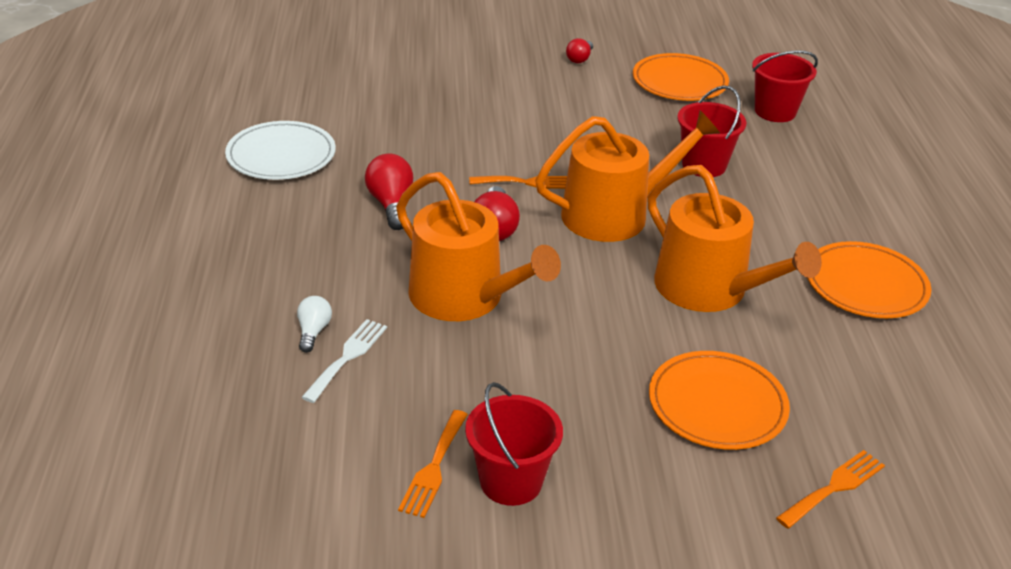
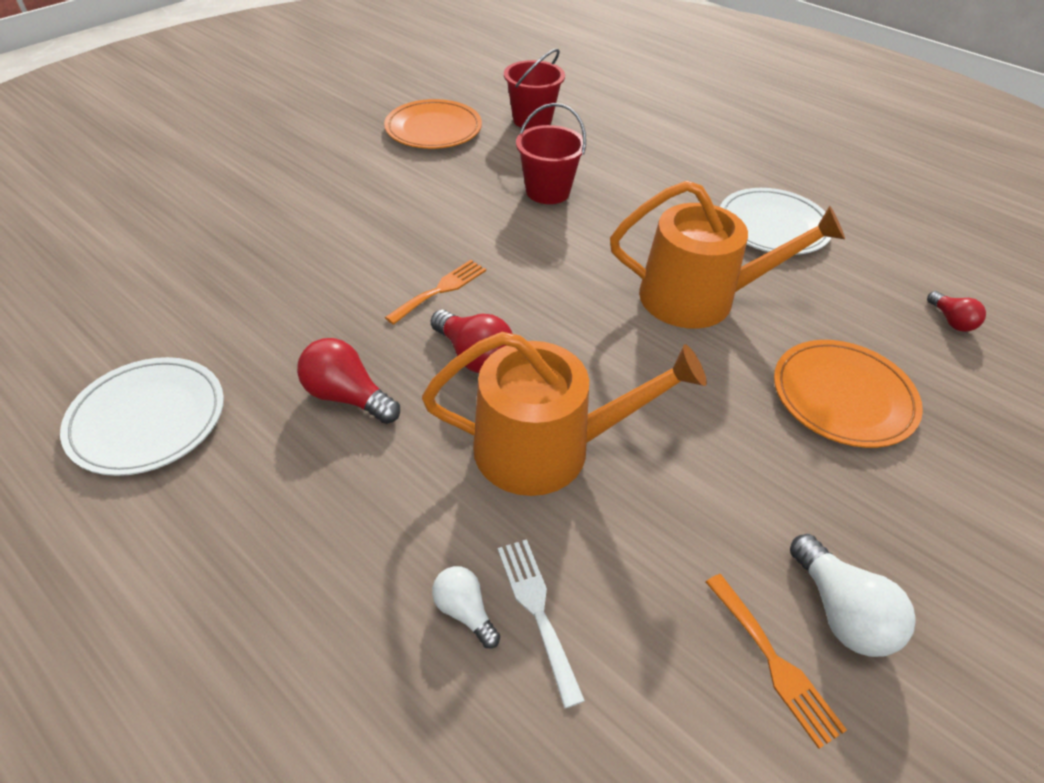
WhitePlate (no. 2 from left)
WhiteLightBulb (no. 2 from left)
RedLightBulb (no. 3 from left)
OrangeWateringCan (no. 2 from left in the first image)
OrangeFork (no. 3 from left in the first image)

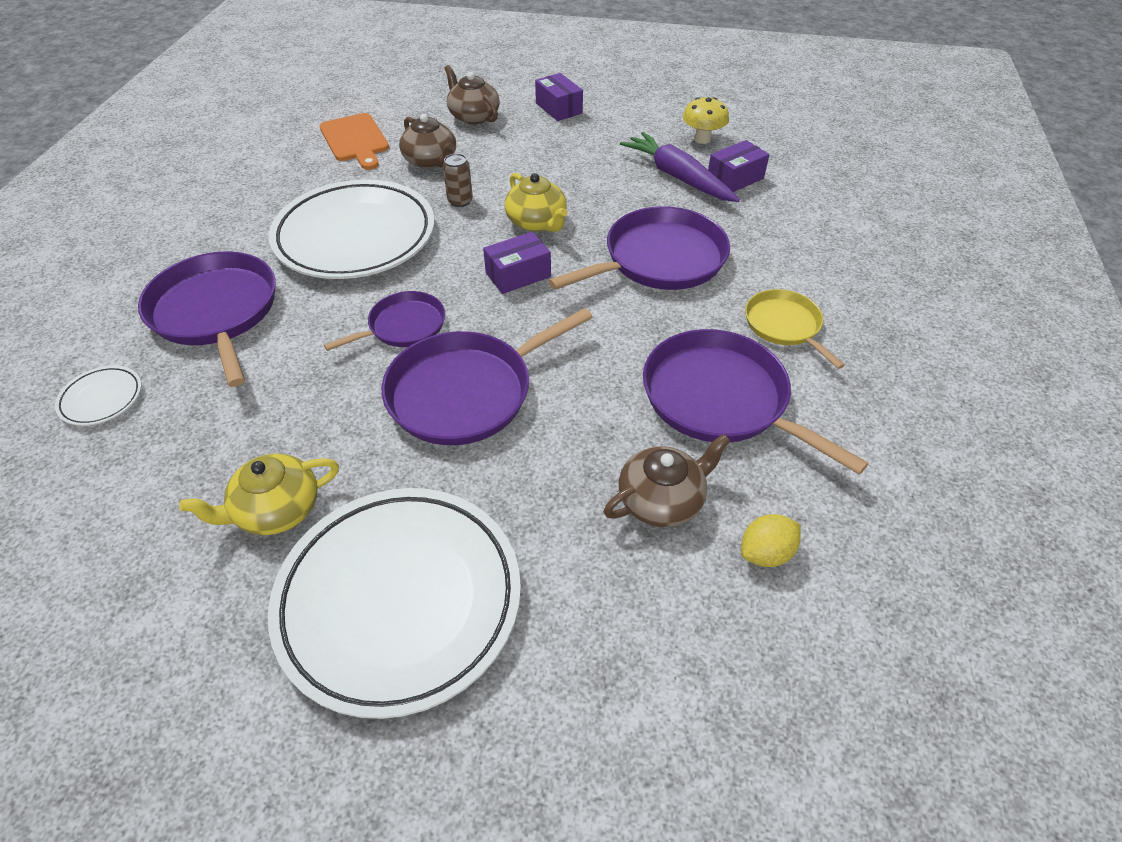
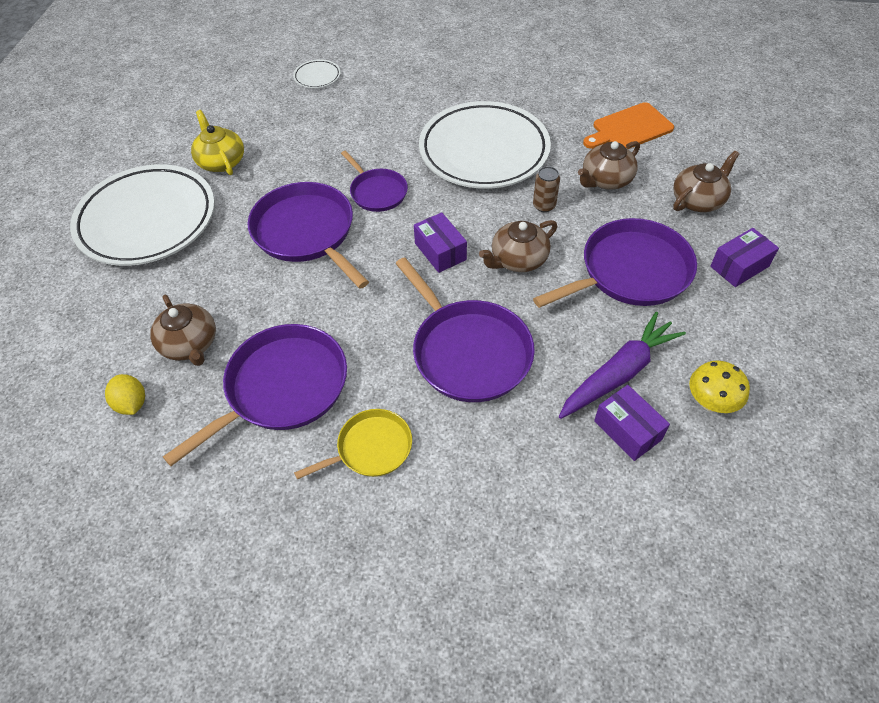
BrownTeapot (no. 2 from left)
PurplePan (no. 5 from left)

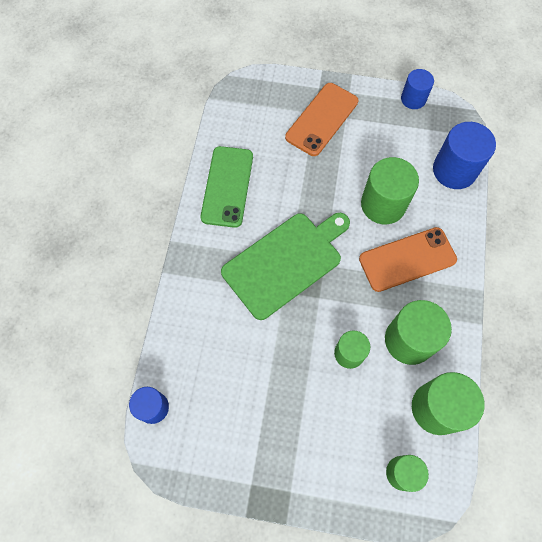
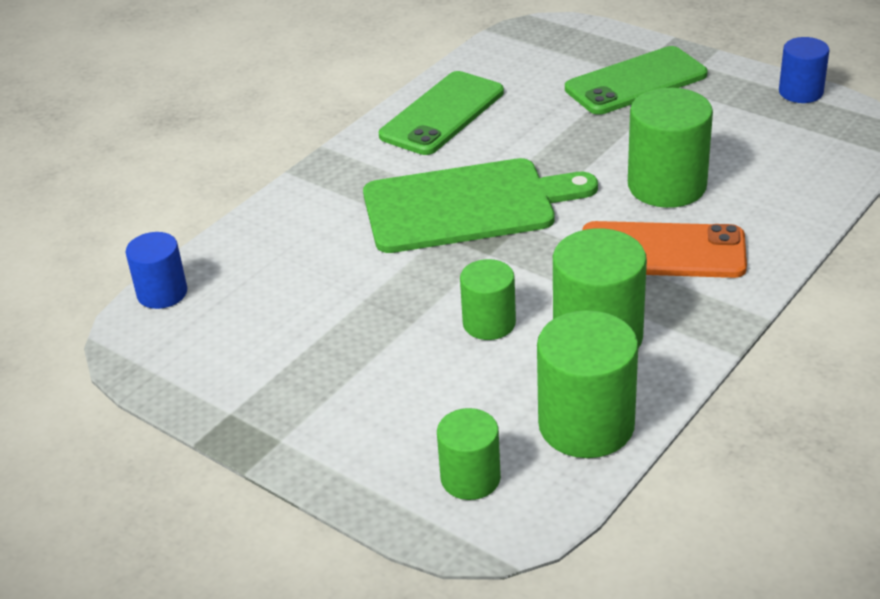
GreenPhone (no. 2 from left)
BlueCylinder (no. 3 from left in the first image)

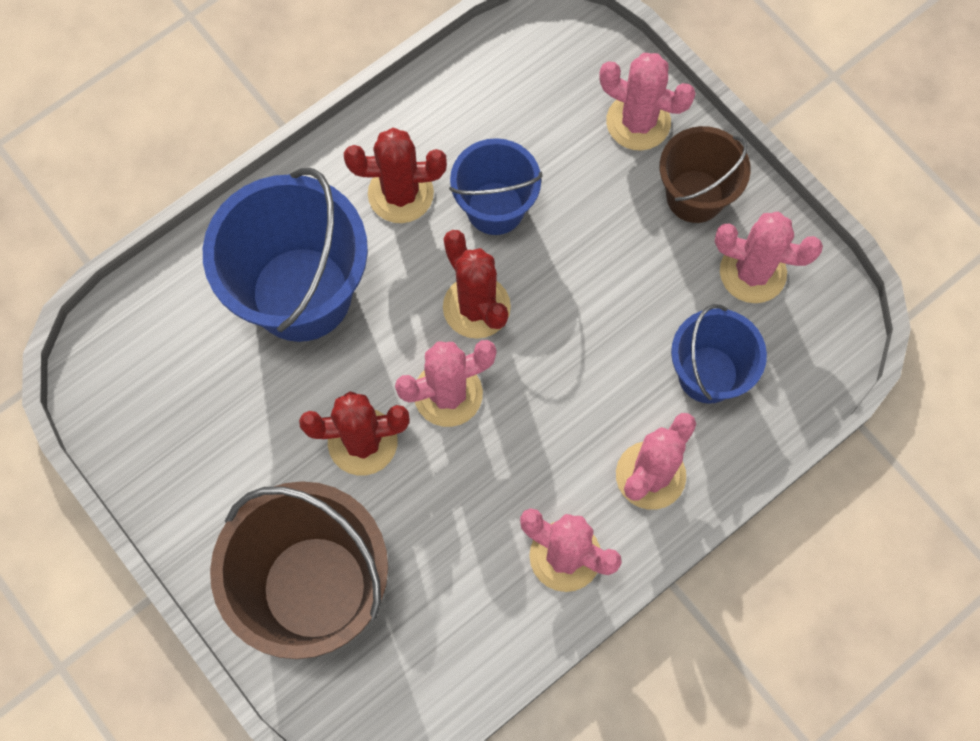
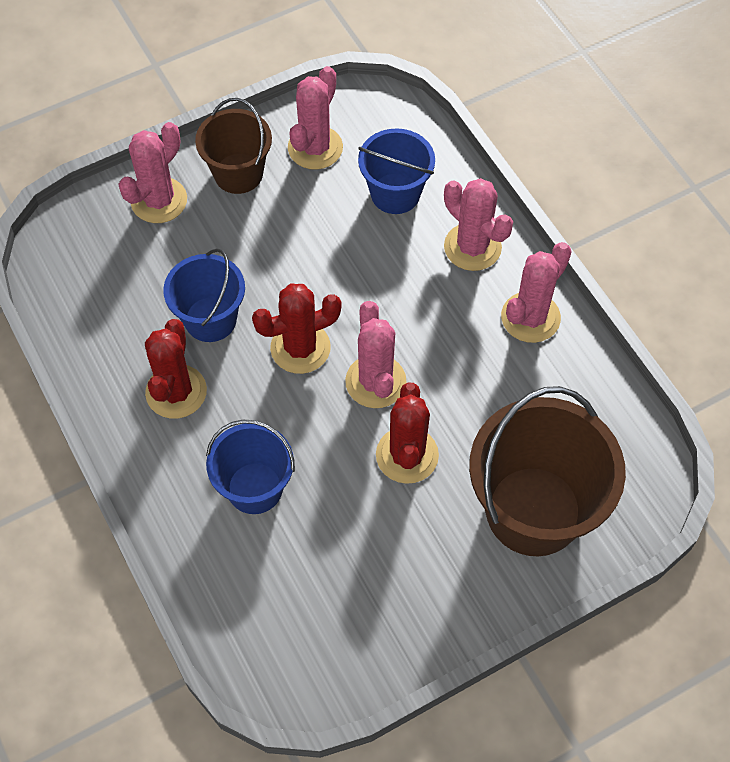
BlueBucket (no. 2 from left)

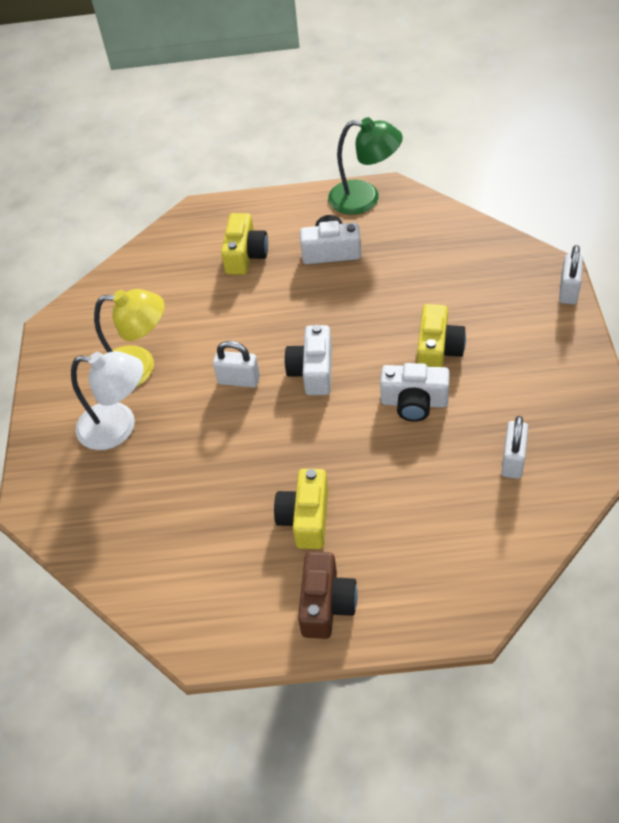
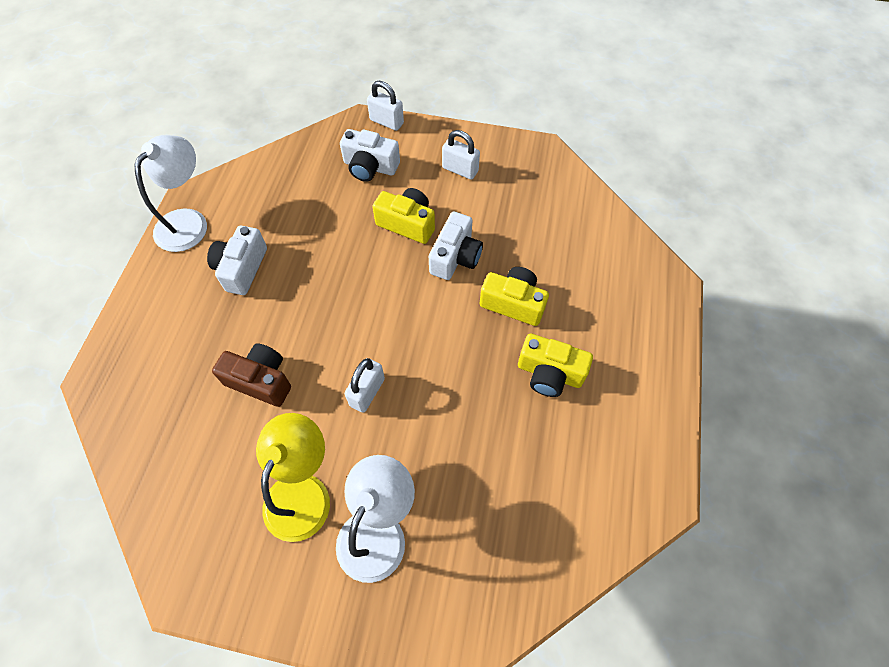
WhiteLamp (no. 1 from left)
BrownCamera
WhiteCamera (no. 2 from left)
WhitePadlock (no. 3 from left)
YellowCamera (no. 2 from left)

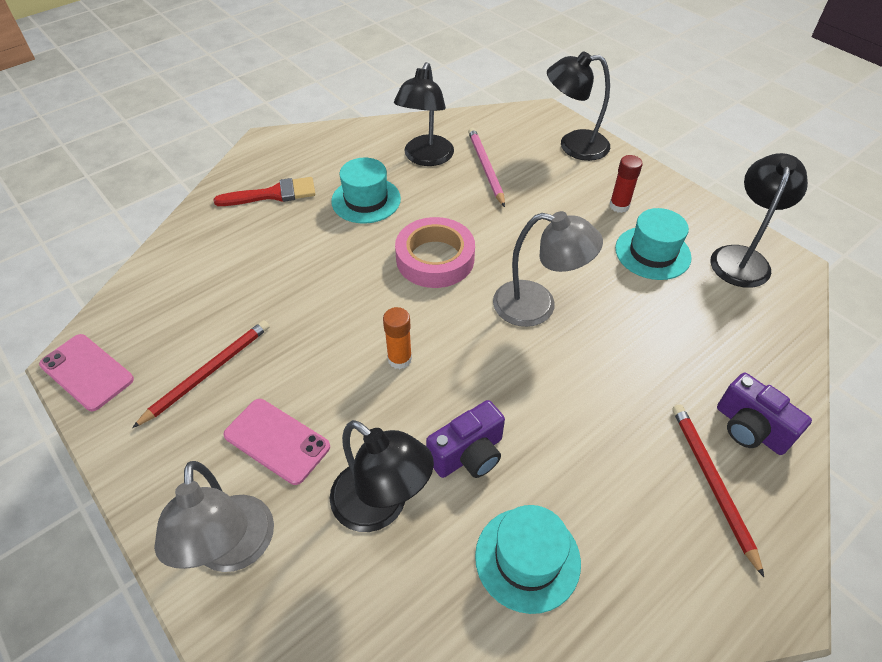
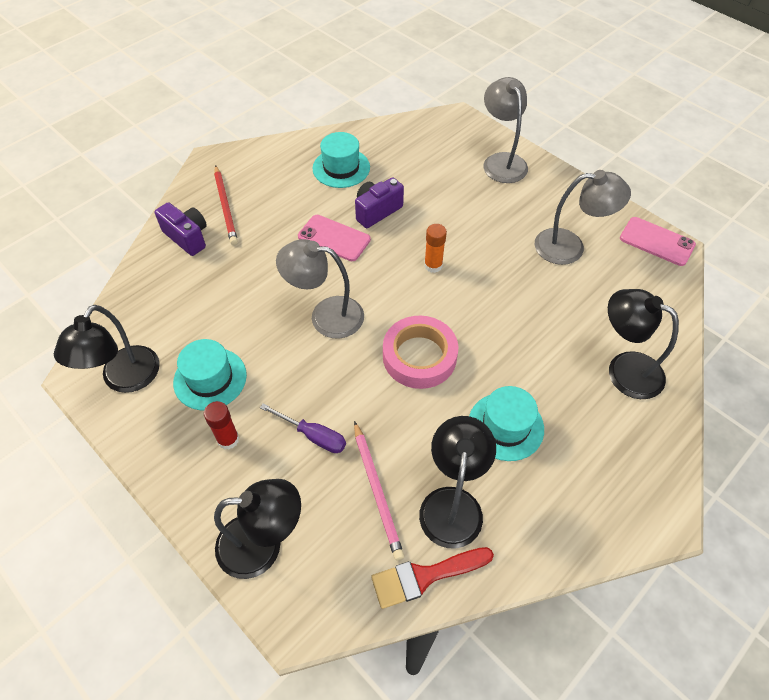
PurpleScrewdriver
PinkPhone (no. 1 from left)
RedBrush
GreyLamp (no. 3 from left)
BlackLamp (no. 4 from left)

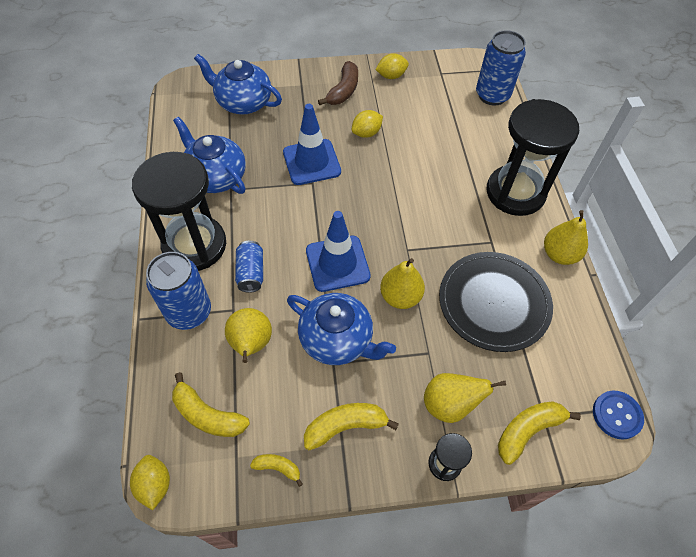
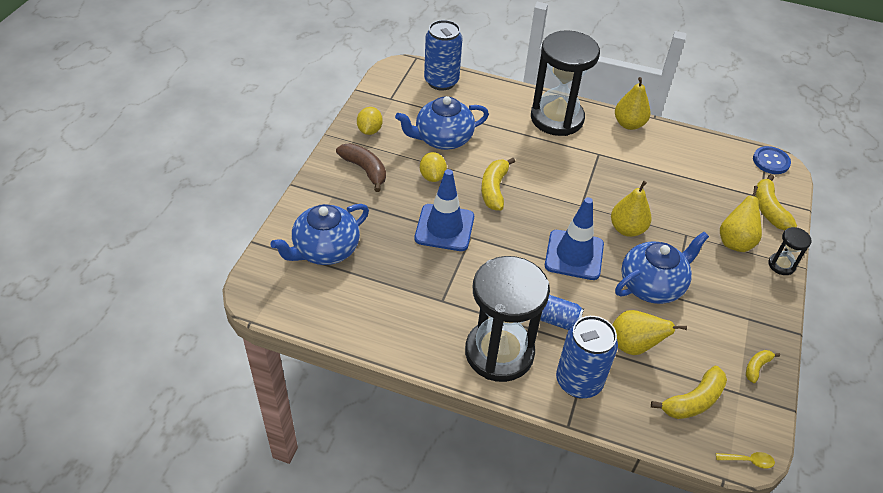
BlueTeapot (no. 2 from left)
YellowBanana (no. 1 from left)
YellowSpoon
BlackPlate

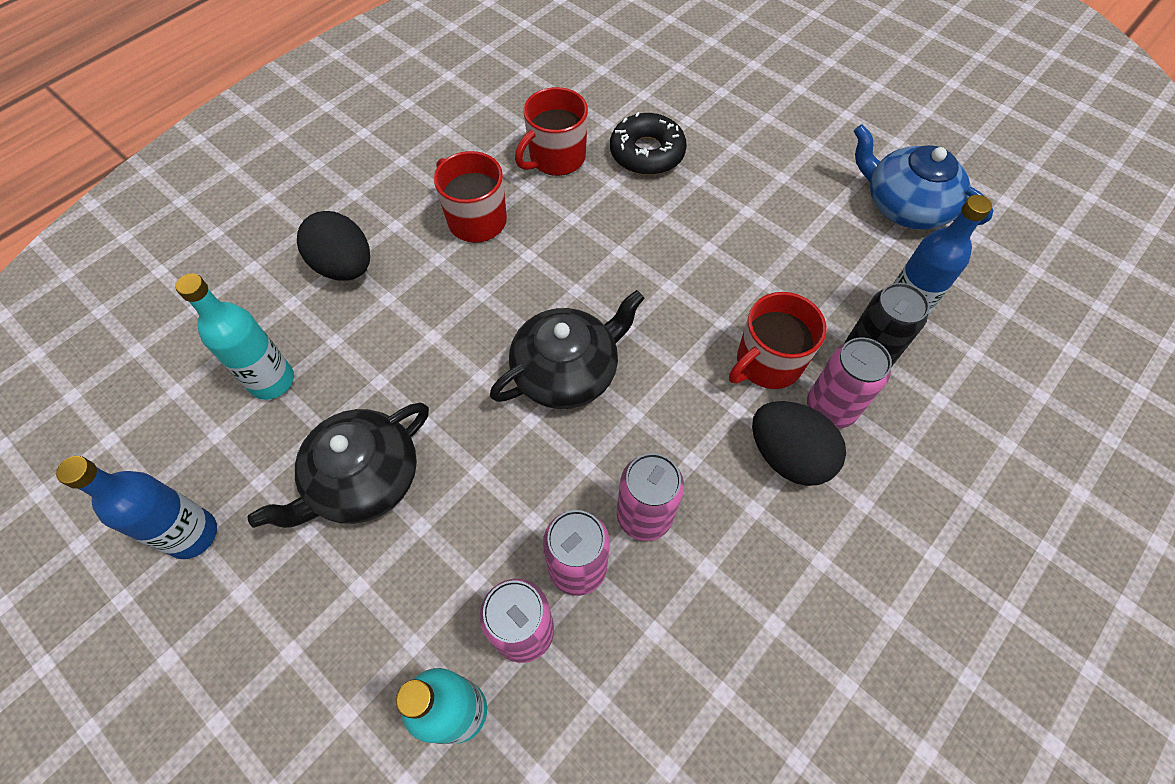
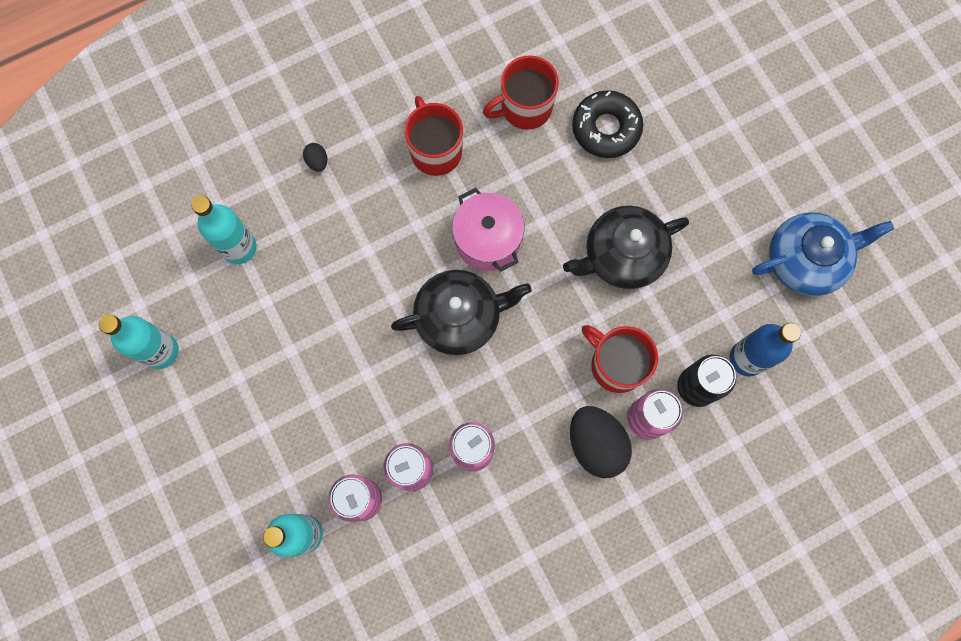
TurquoiseBottle (no. 1 from left)
BlackEgg (no. 1 from left)
PinkPot
BlackTeapot (no. 2 from left)
RedMug (no. 3 from left)
BlueTeapot

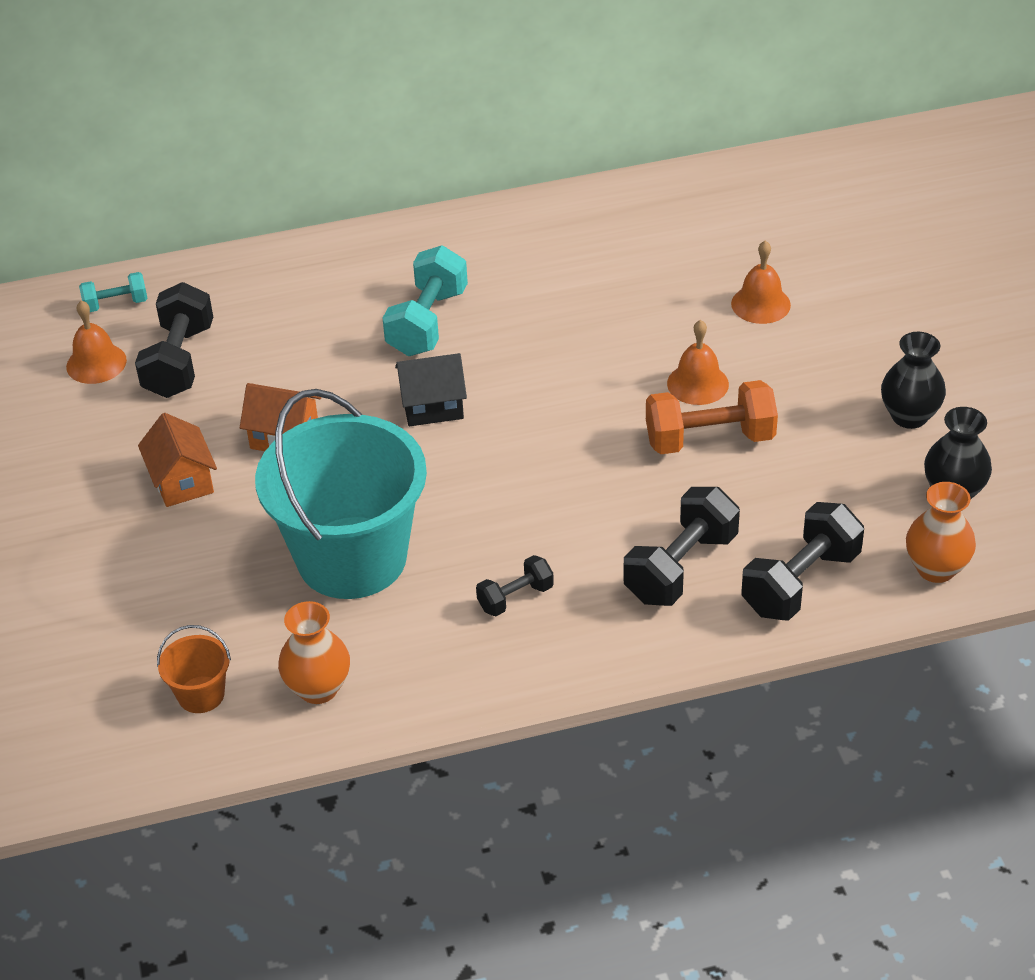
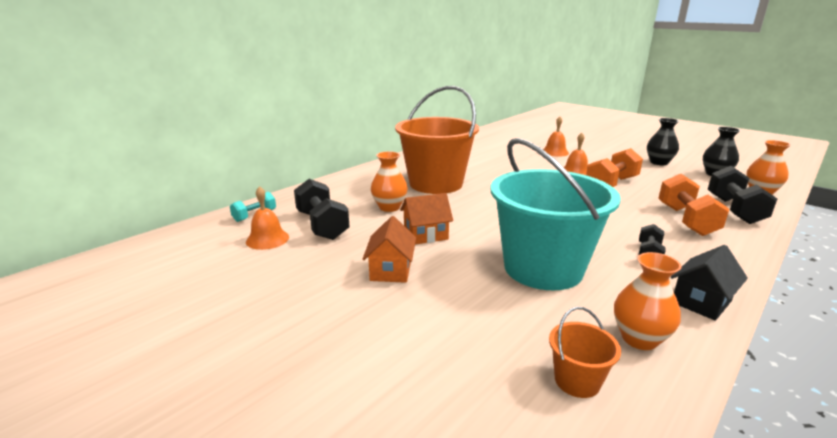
OrangeHouse (no. 1 from left)
OrangeVase (no. 1 from left)
OrangeBucket (no. 1 from left)
OrangeDumbbell (no. 2 from left)
BlackHouse

